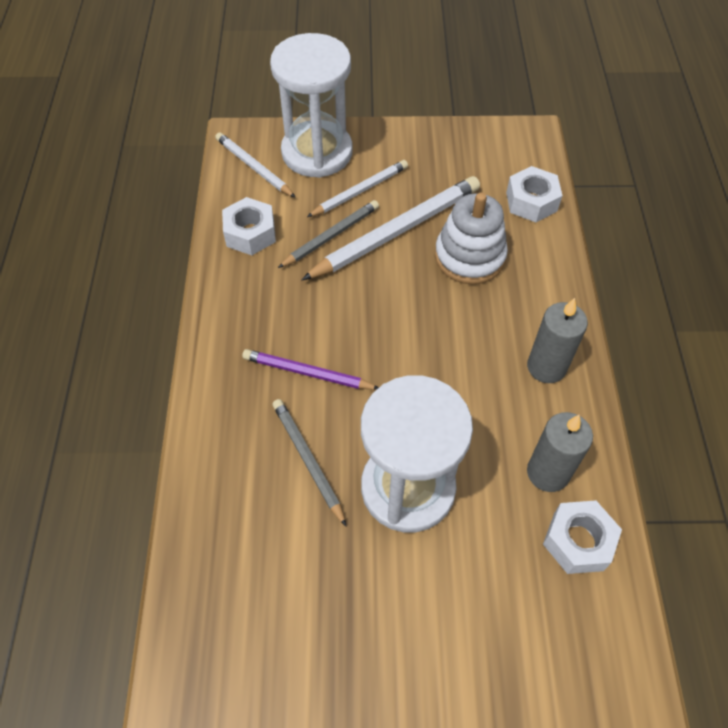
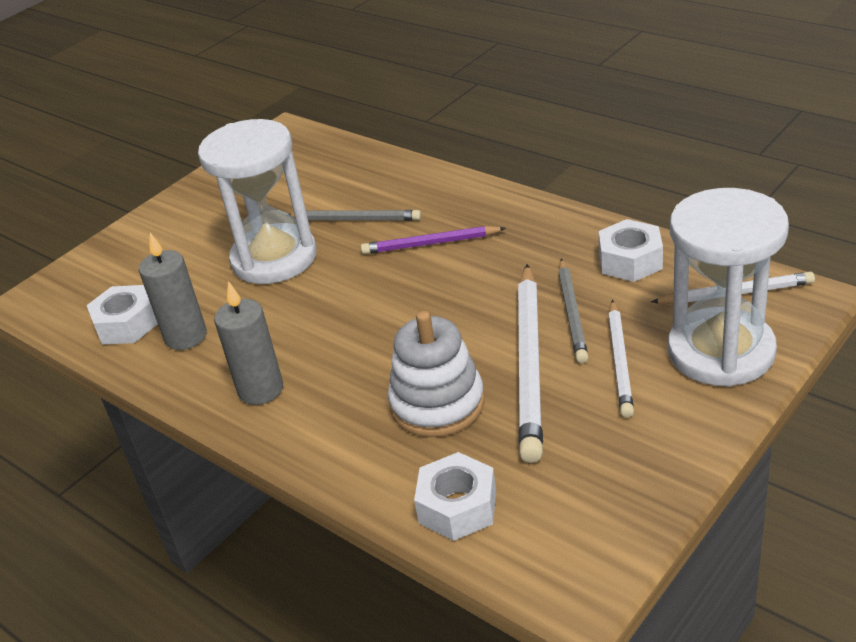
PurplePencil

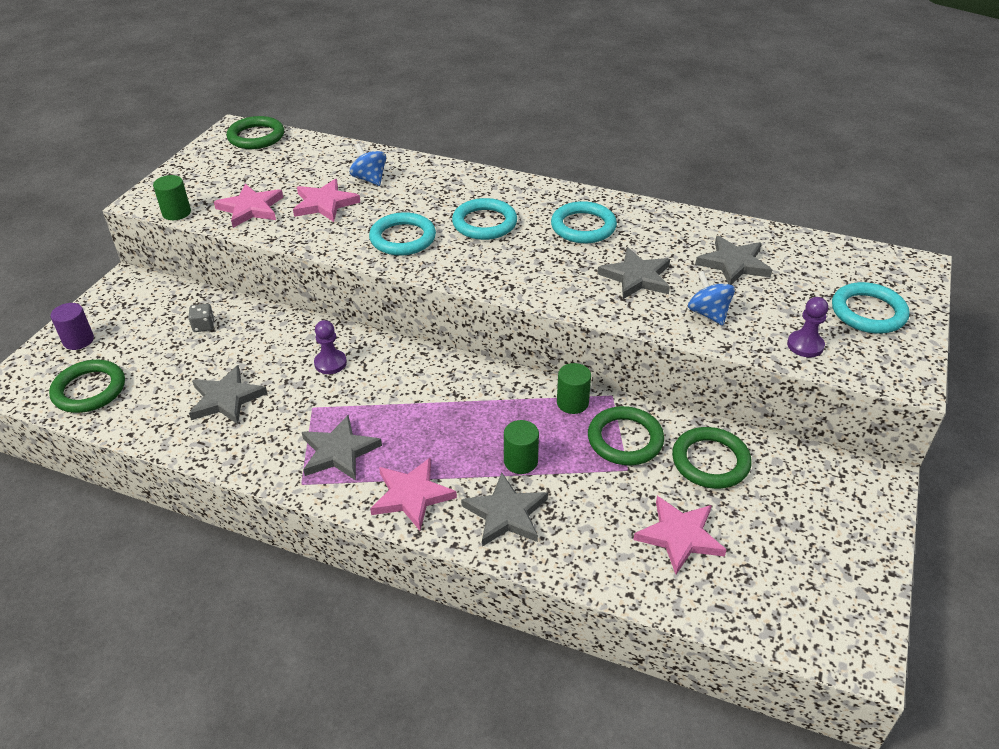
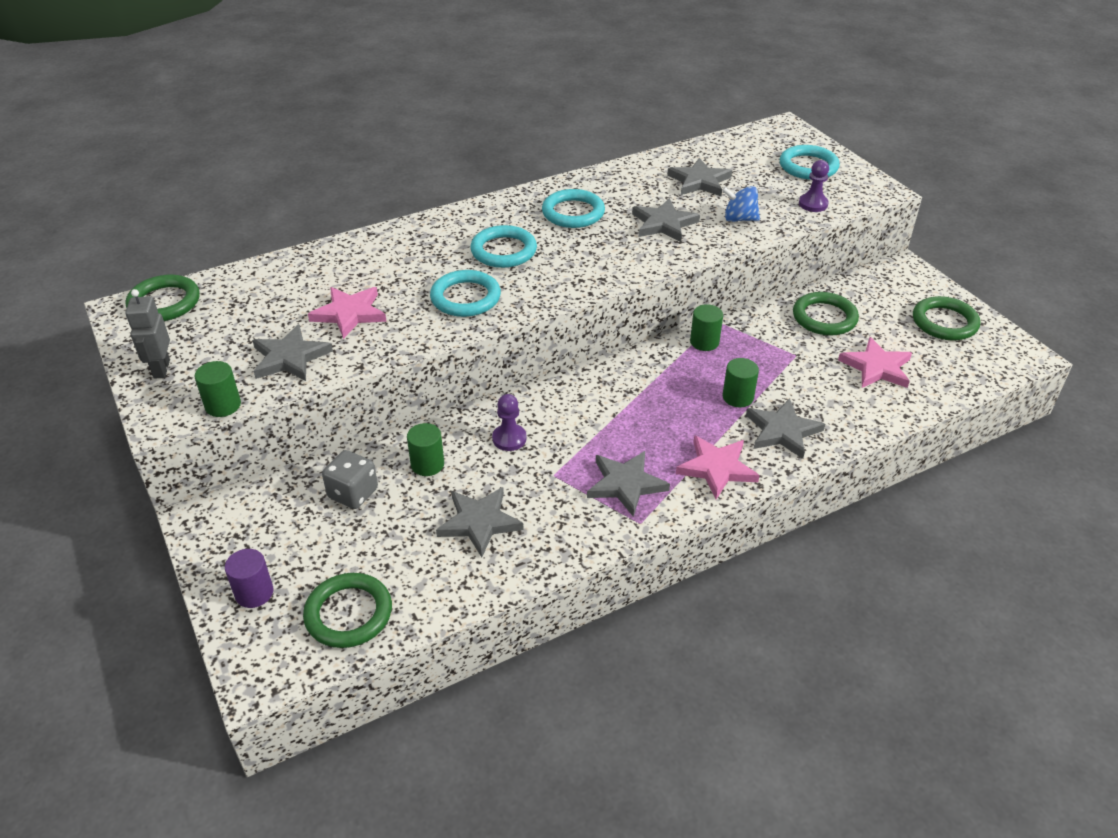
GreyRobot
GreyStar (no. 1 from left)
GreyDice
GreenCylinder (no. 2 from left)
GreenRing (no. 4 from left)
BlueSpinningTop (no. 1 from left in the first image)

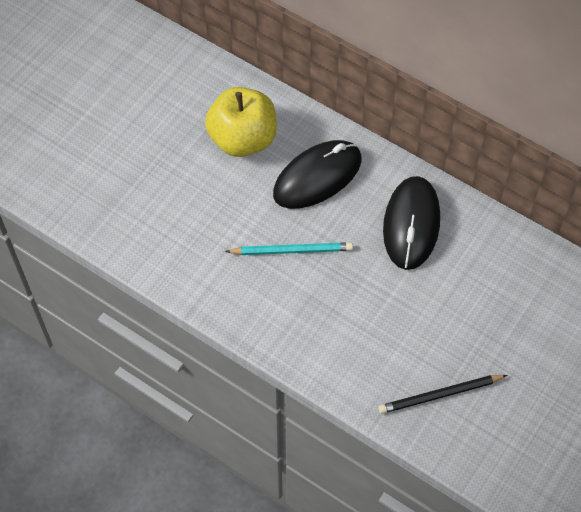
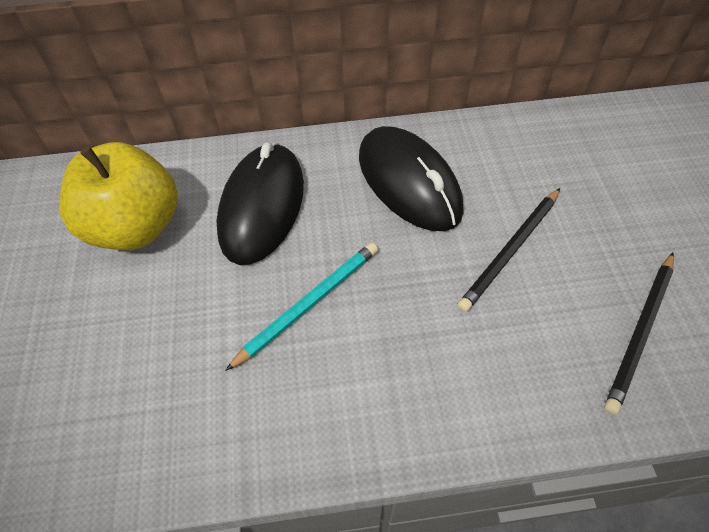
BlackPencil (no. 1 from left)

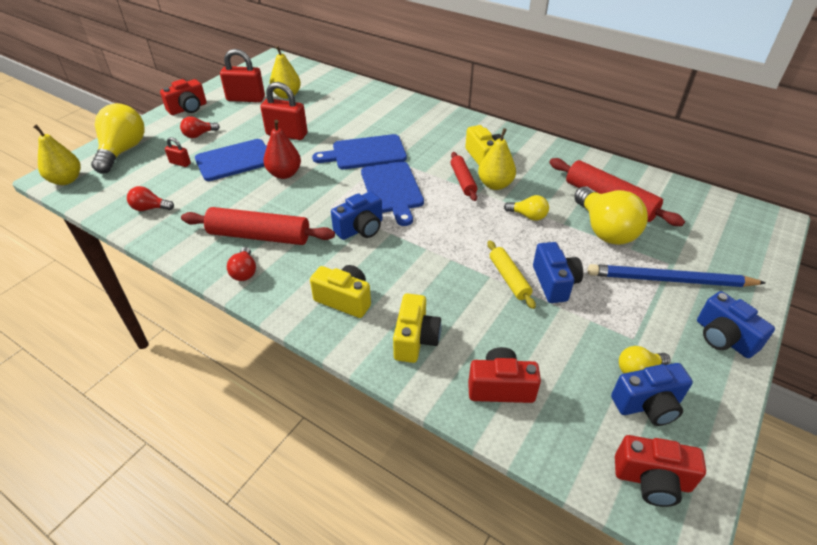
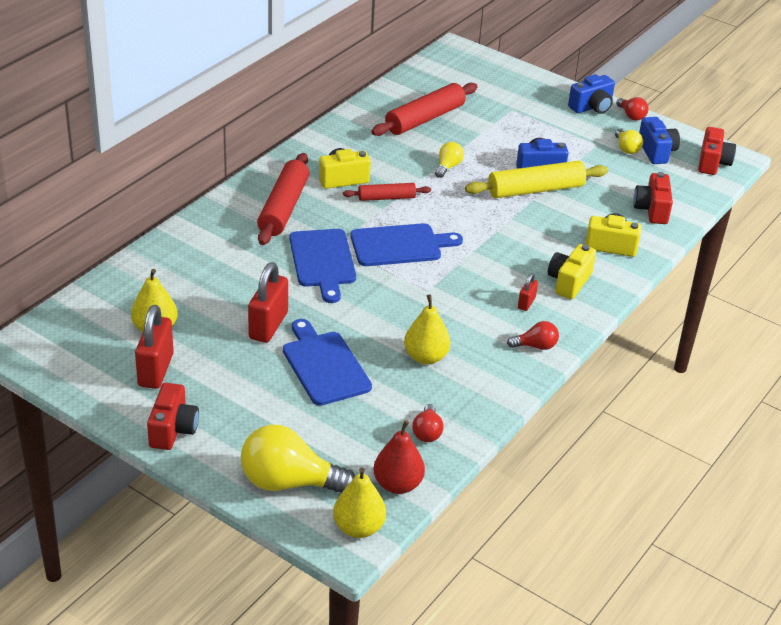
RedCamera (no. 1 from left)
RedRollingPin (no. 1 from left)
RedPear
YellowPear (no. 3 from left)
YellowRollingPin
RedPadlock (no. 3 from left)
RedLightBulb (no. 3 from left)
BlueCamera (no. 1 from left in the first image)
YellowLightBulb (no. 3 from left in the first image)
BluePencil

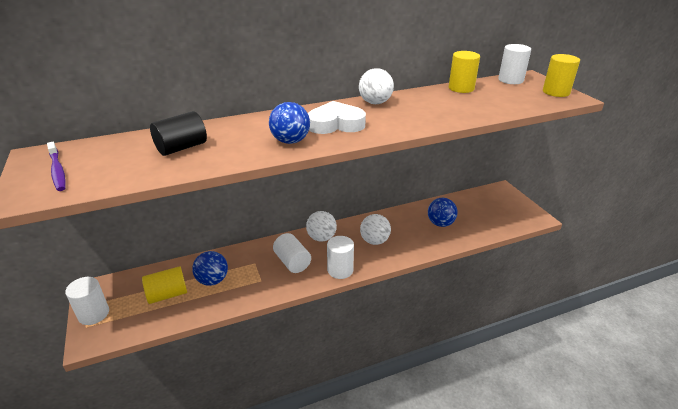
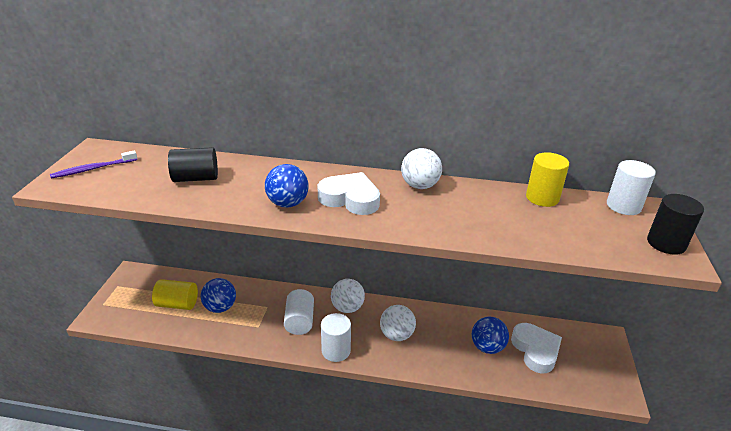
PurpleToothbrush
WhiteHeart (no. 2 from left)
BlackCylinder (no. 2 from left)
WhiteCylinder (no. 1 from left in the first image)

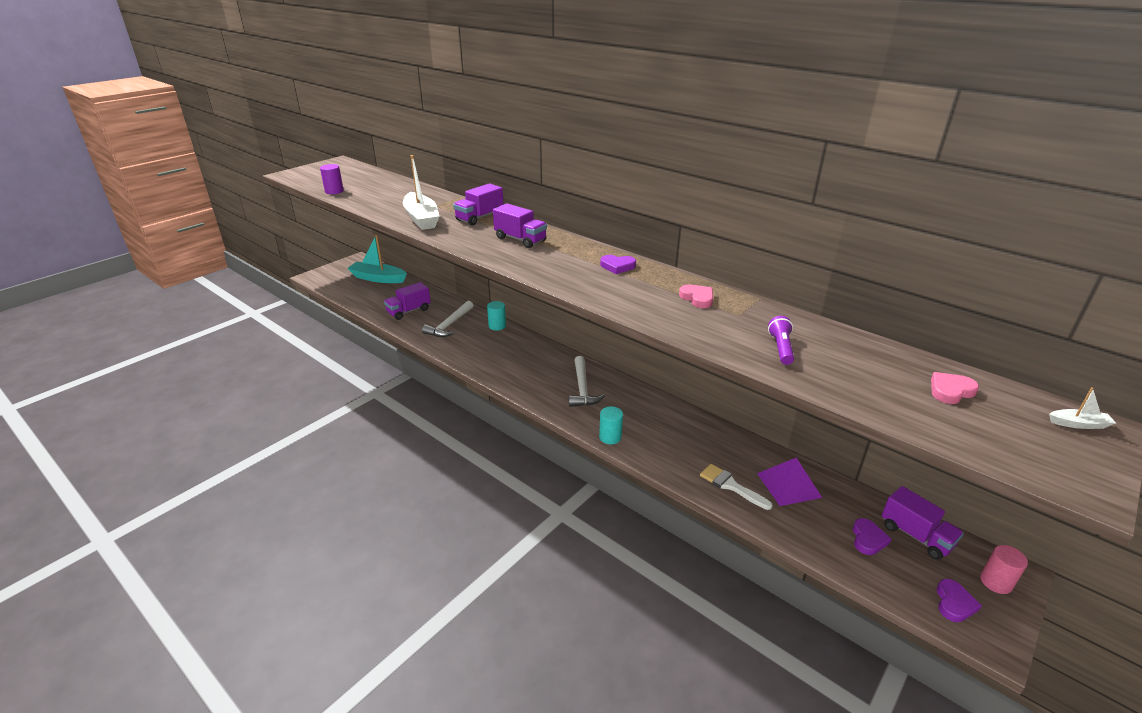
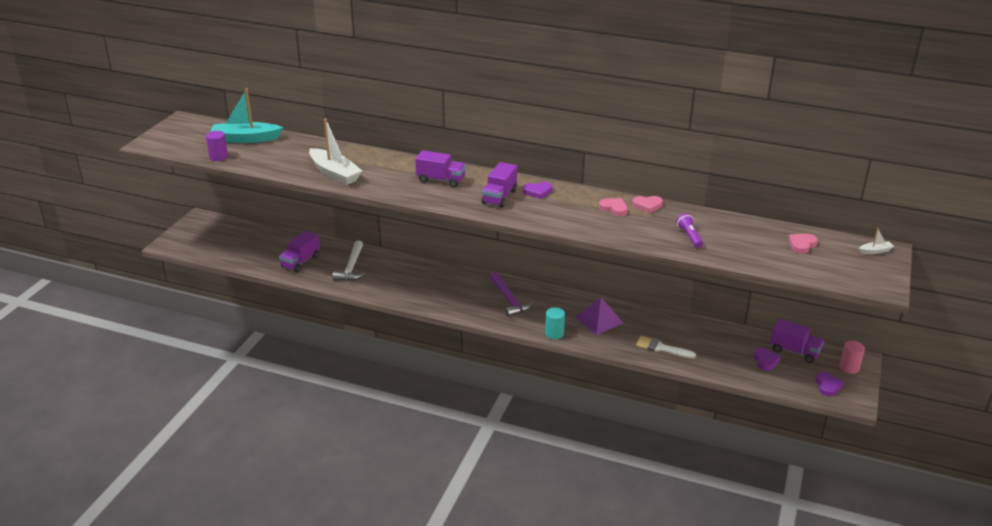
TurquoiseBoat
PurpleTruck (no. 3 from left)
PurpleHammer
PurplePyramid
PinkHeart (no. 2 from left)
TurquoiseCylinder (no. 1 from left in the first image)

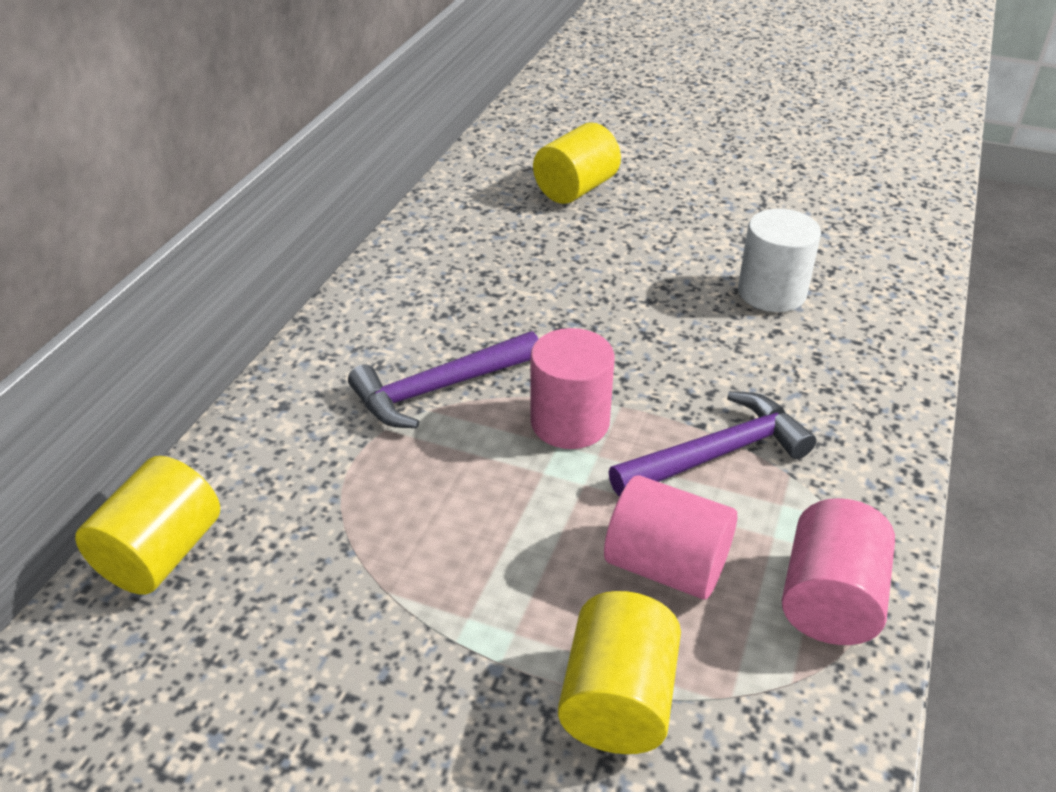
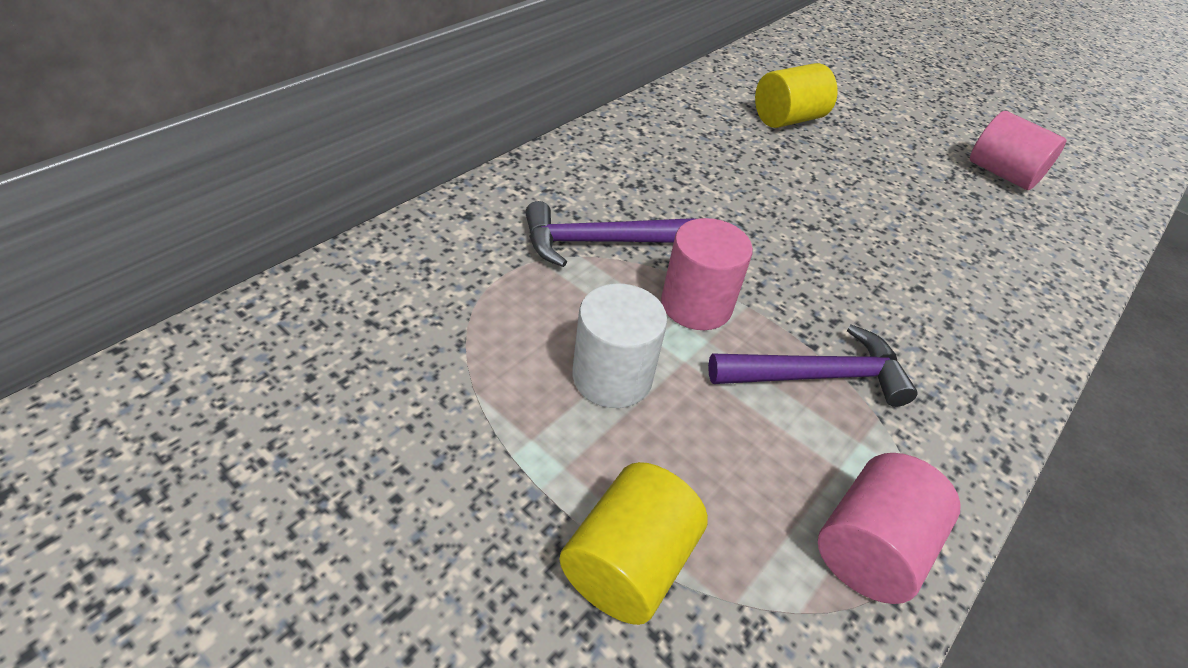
WhiteCylinder
PinkCylinder (no. 3 from left)
YellowCylinder (no. 1 from left in the first image)

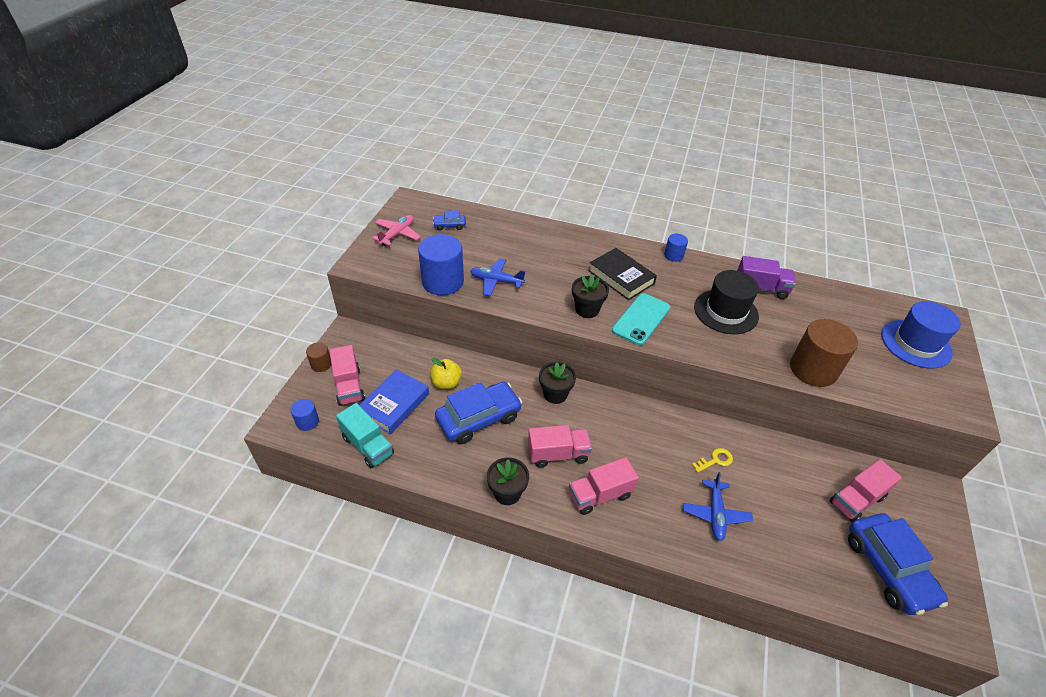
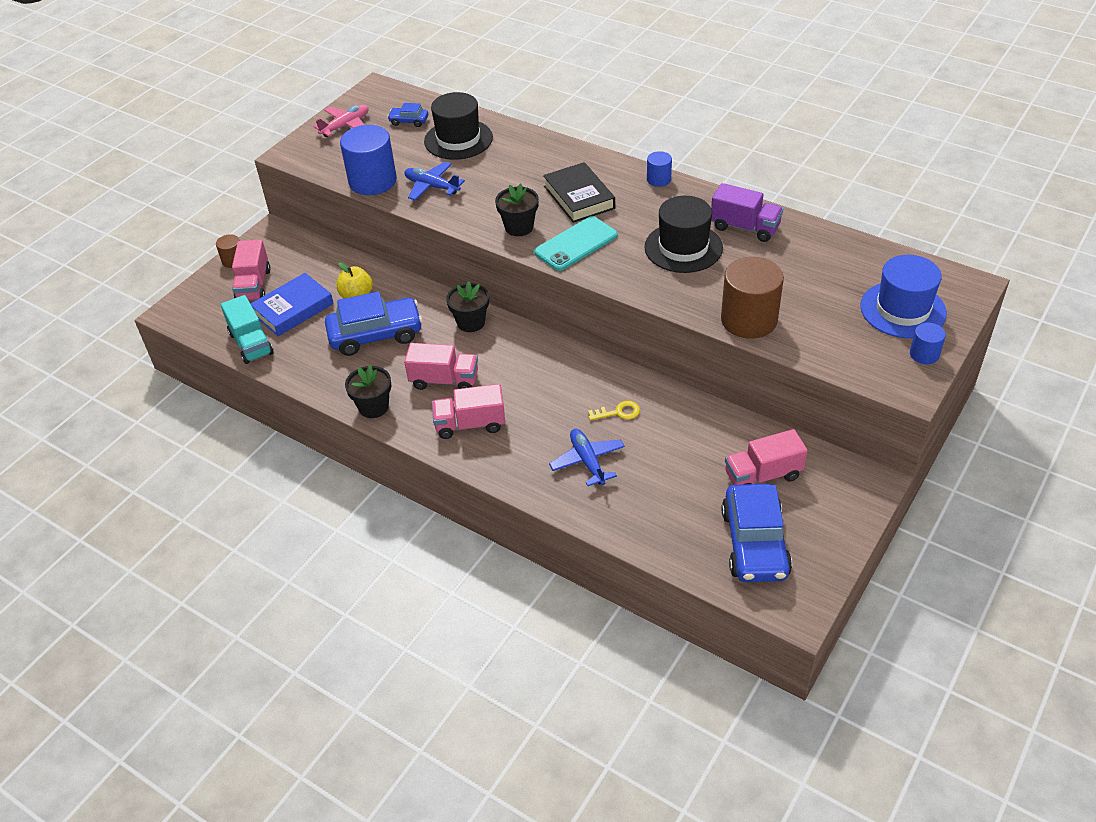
BlackHat (no. 1 from left)
BluePlane (no. 2 from left)
BlueCylinder (no. 3 from left)

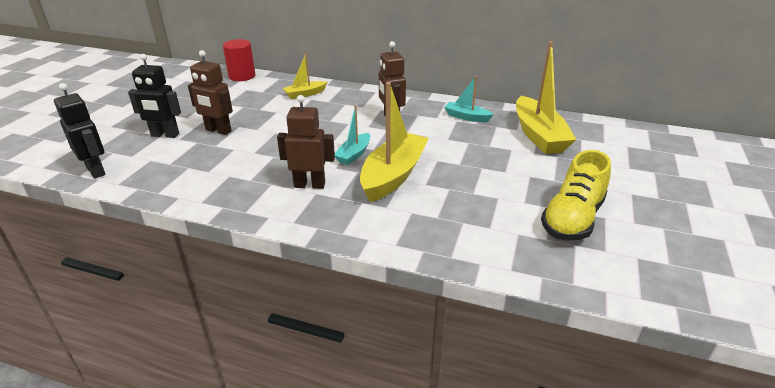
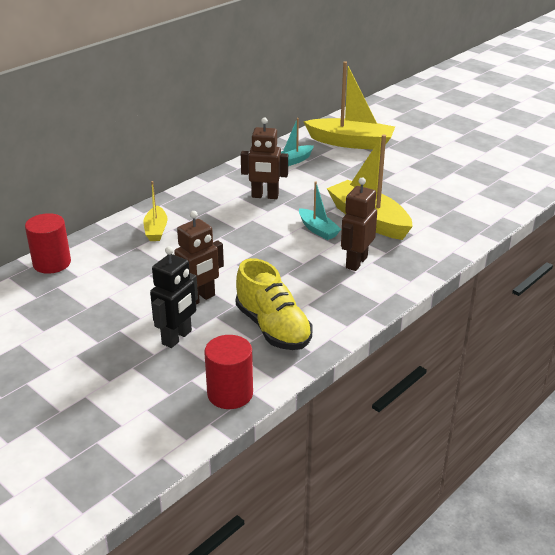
RedCylinder (no. 2 from left)
YellowShoe

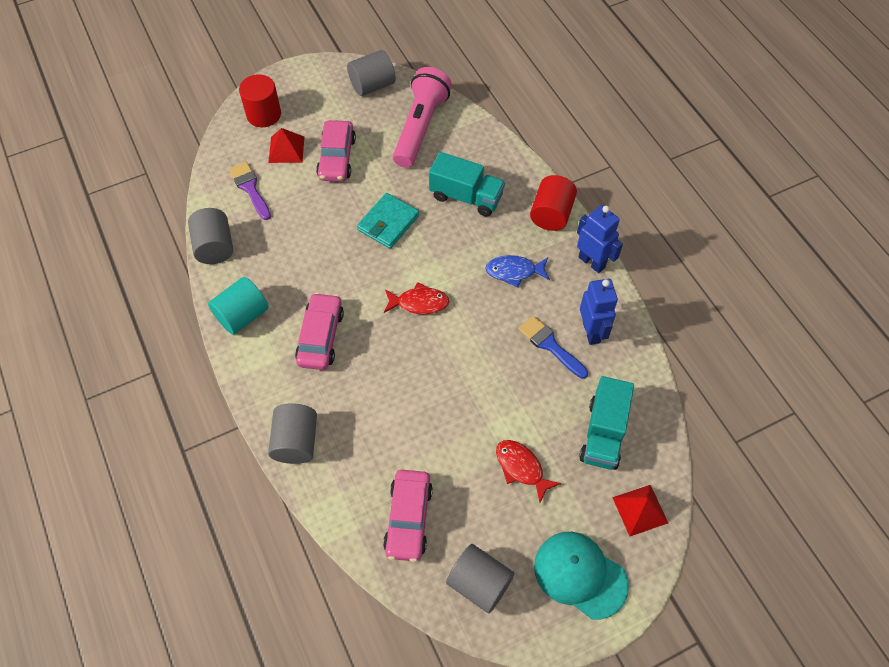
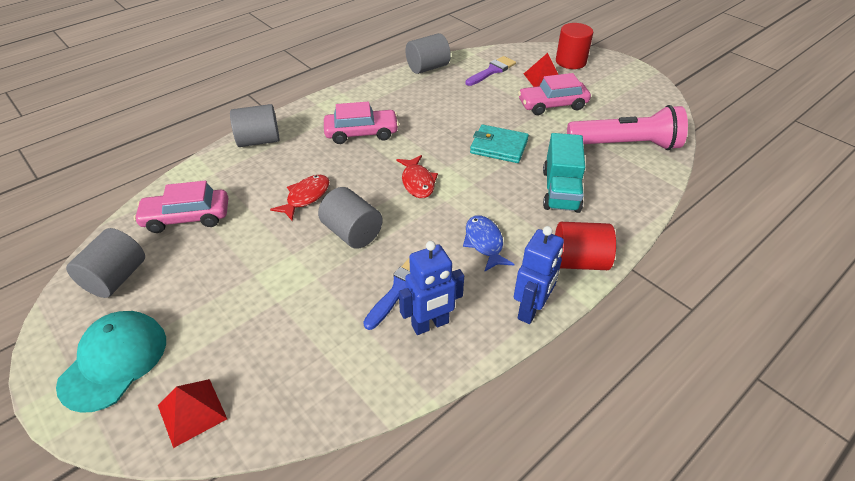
RedFish (no. 1 from left)
GreyCylinder (no. 3 from left)
TurquoiseCylinder
TurquoiseTruck (no. 2 from left in the first image)

